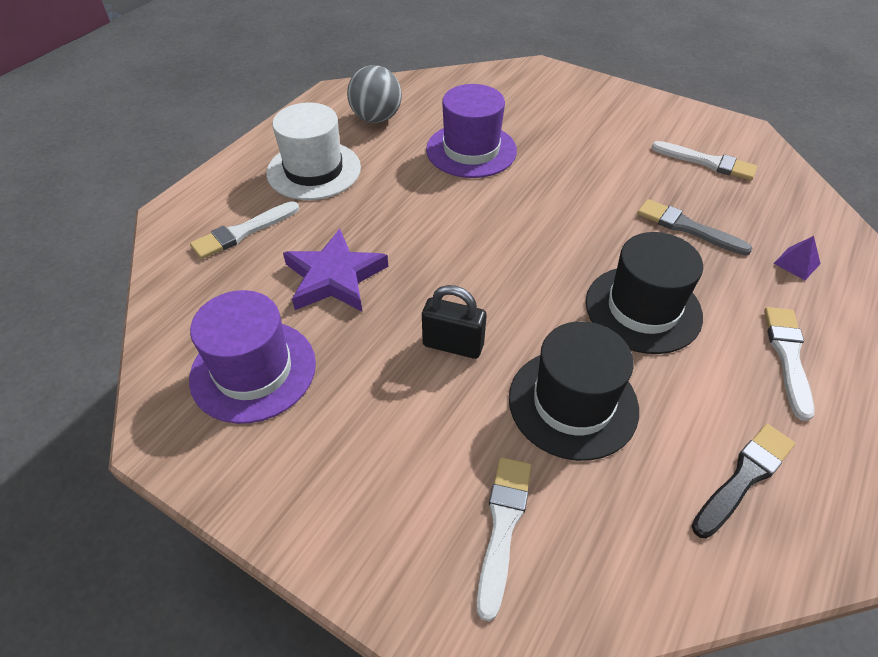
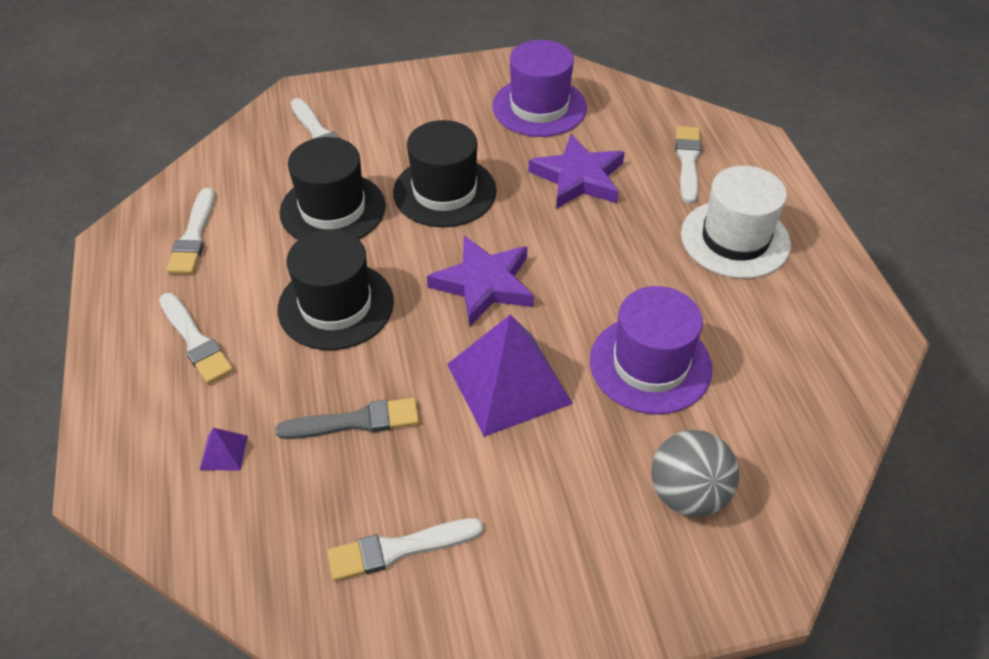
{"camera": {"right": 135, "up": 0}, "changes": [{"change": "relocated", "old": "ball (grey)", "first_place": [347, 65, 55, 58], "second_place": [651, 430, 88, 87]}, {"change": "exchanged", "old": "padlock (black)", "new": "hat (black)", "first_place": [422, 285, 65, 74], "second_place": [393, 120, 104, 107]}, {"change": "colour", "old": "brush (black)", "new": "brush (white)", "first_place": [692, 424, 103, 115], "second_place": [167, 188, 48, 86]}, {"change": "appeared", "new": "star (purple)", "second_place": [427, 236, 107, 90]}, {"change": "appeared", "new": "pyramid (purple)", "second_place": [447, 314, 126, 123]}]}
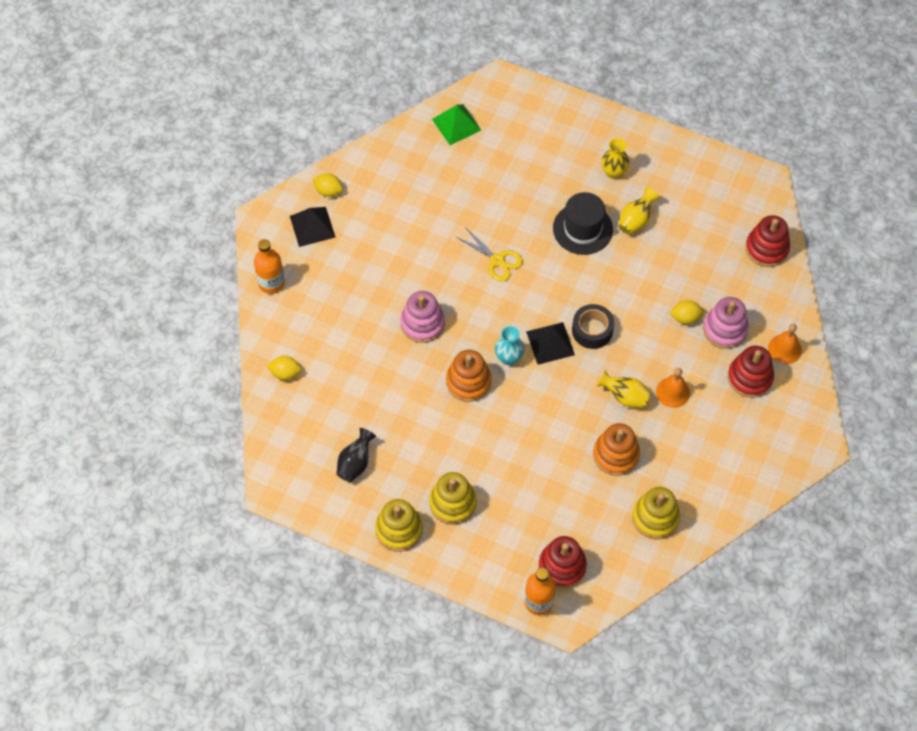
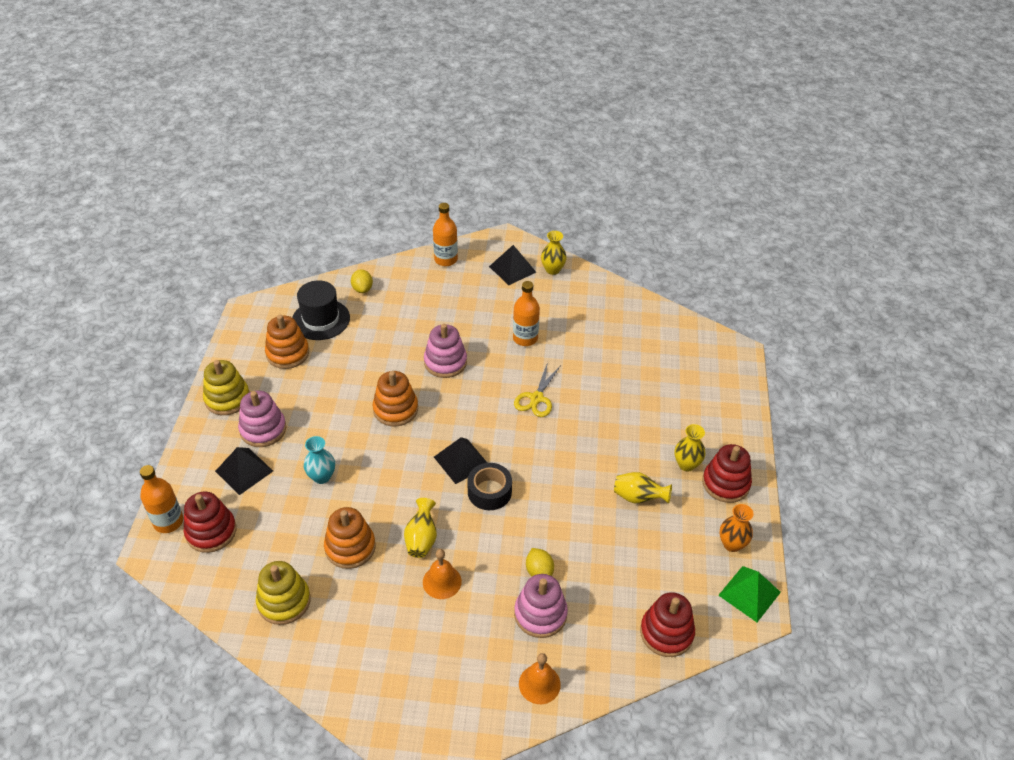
{"camera": {"right": 70, "up": -15}, "changes": [{"change": "relocated", "old": "pyramid (green)", "first_place": [432, 104, 49, 41], "second_place": [718, 566, 63, 56]}, {"change": "exchanged", "old": "lemon (yellow)", "new": "vase (yellow)", "first_place": [312, 173, 31, 24], "second_place": [541, 231, 26, 44]}, {"change": "relocated", "old": "hat (black)", "first_place": [553, 192, 60, 63], "second_place": [292, 280, 58, 60]}, {"change": "relocated", "old": "vase (turquoise)", "first_place": [495, 326, 29, 39], "second_place": [304, 436, 31, 48]}, {"change": "relocated", "old": "stacking toy (red)", "first_place": [728, 346, 46, 52], "second_place": [702, 444, 50, 59]}, {"change": "exchanged", "old": "vase (black)", "new": "stacking toy (orange)", "first_place": [336, 428, 40, 54], "second_place": [265, 315, 44, 54]}, {"change": "colour", "old": "stacking toy (yellow)", "new": "stacking toy (pink)", "first_place": [429, 472, 47, 53], "second_place": [238, 391, 48, 56]}, {"change": "appeared", "new": "bottle (orange)", "second_place": [513, 281, 27, 65]}, {"change": "appeared", "new": "pyramid (black)", "second_place": [215, 447, 58, 48]}, {"change": "appeared", "new": "vase (orange)", "second_place": [719, 504, 35, 48]}]}
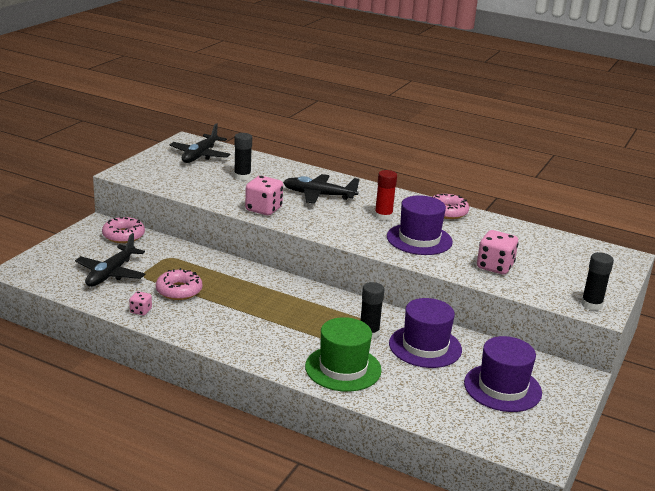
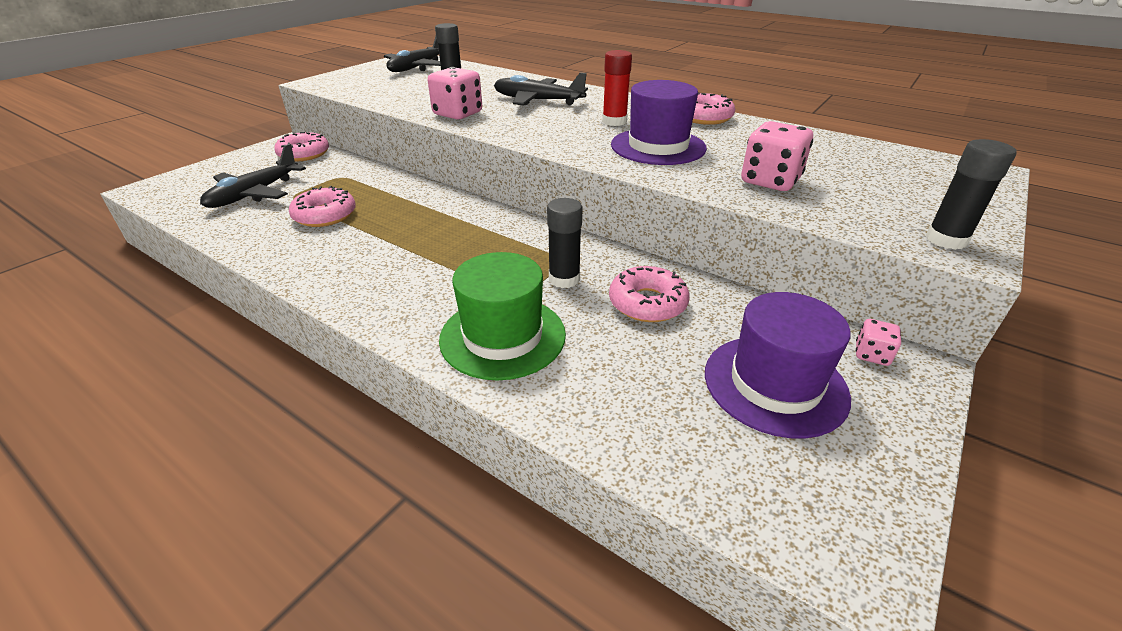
{"camera": {"right": 10, "up": 10}, "changes": [{"change": "relocated", "old": "dice (pink)", "first_place": [129, 291, 23, 24], "second_place": [856, 319, 45, 47]}, {"change": "exchanged", "old": "hat (purple)", "new": "donut (pink)", "first_place": [389, 298, 73, 70], "second_place": [609, 266, 80, 56]}]}
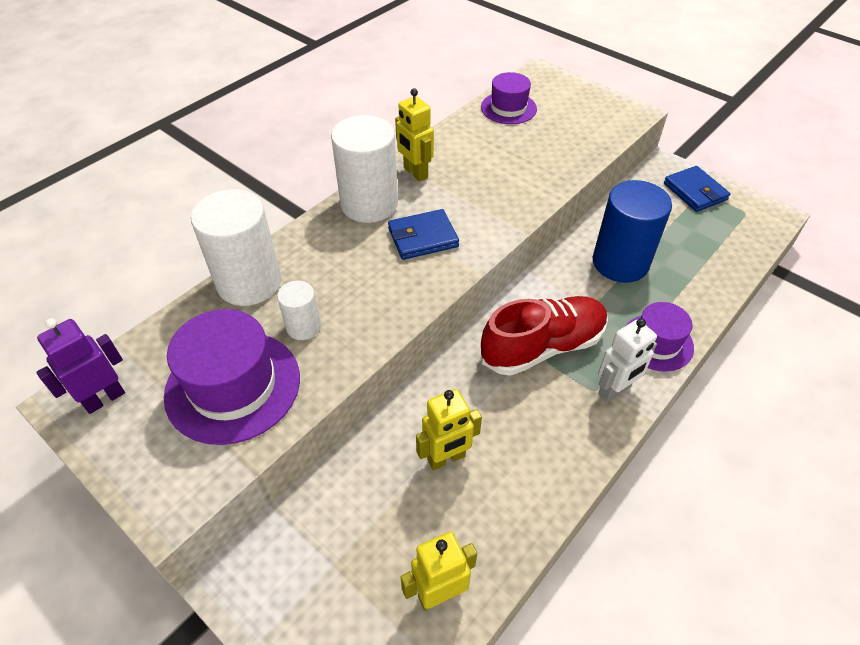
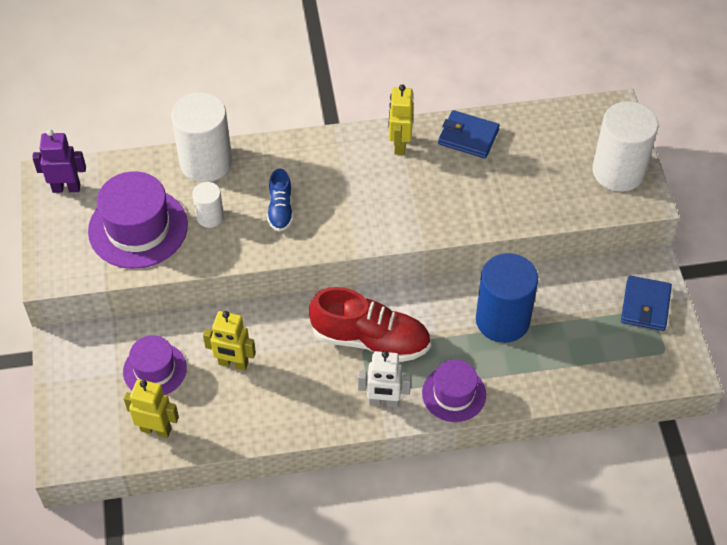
{"camera": {"right": 40, "up": 5}, "changes": [{"change": "relocated", "old": "hat (purple)", "first_place": [481, 72, 56, 52], "second_place": [123, 335, 64, 60]}, {"change": "relocated", "old": "cylinder (white)", "first_place": [331, 115, 67, 108], "second_place": [593, 101, 65, 91]}, {"change": "relocated", "old": "wallet (blue)", "first_place": [388, 209, 71, 51], "second_place": [438, 110, 62, 48]}, {"change": "appeared", "new": "shoe (blue)", "second_place": [267, 168, 26, 64]}]}
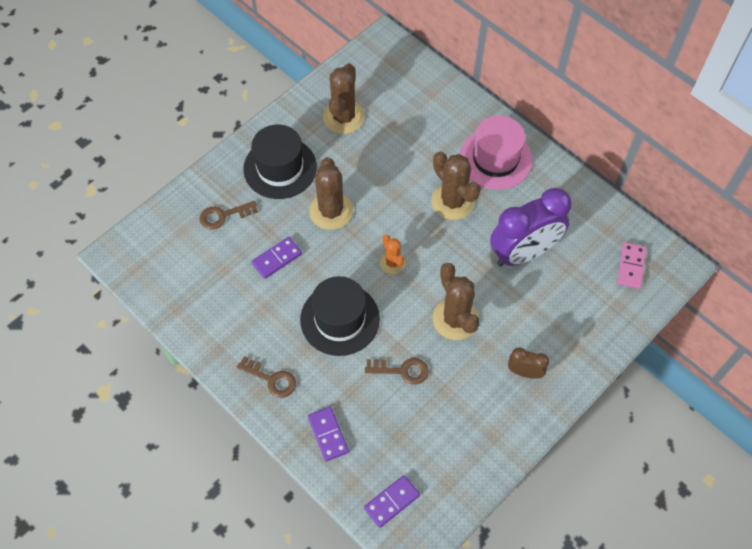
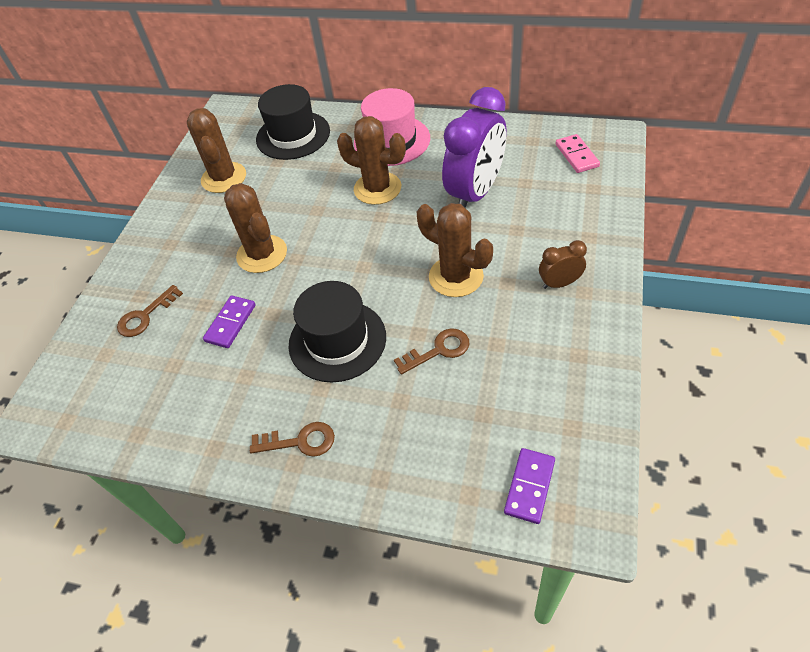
{"camera": {"right": -25, "up": -10}, "changes": [{"change": "relocated", "old": "hat (black)", "first_place": [243, 124, 74, 75], "second_place": [256, 84, 74, 76]}, {"change": "missing", "old": "cactus (orange)", "first_place": [380, 235, 26, 39]}, {"change": "missing", "old": "domino (purple)", "first_place": [308, 407, 41, 54]}]}
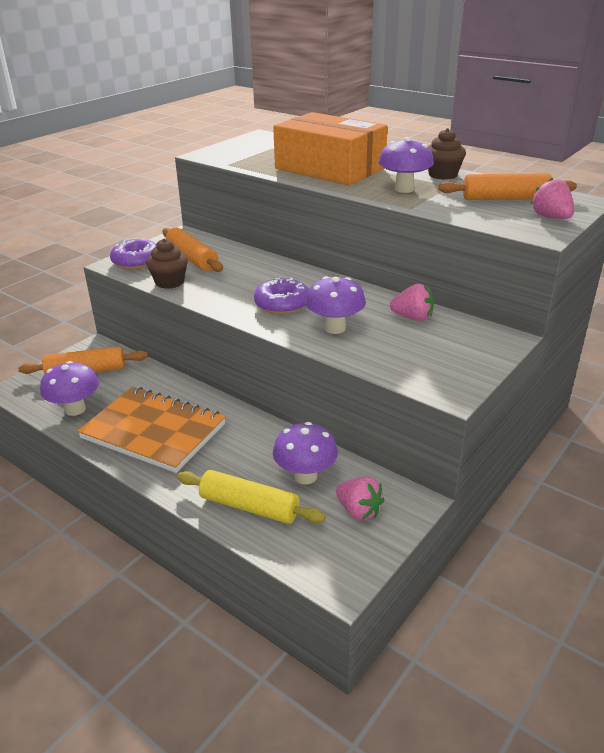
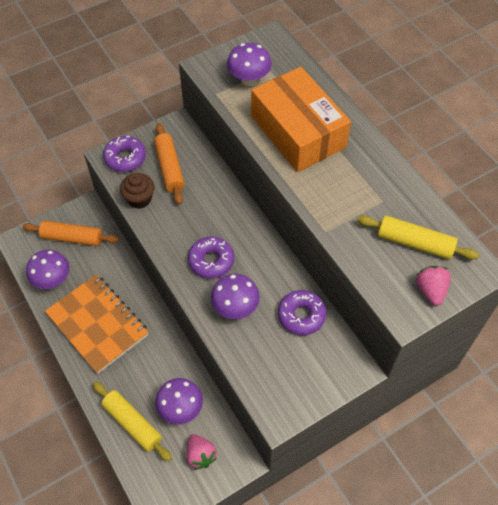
{"camera": {"right": 20, "up": 25}, "changes": [{"change": "missing", "old": "cupcake (brown)", "first_place": [428, 128, 38, 52]}, {"change": "relocated", "old": "mushroom (purple)", "first_place": [378, 137, 56, 56], "second_place": [227, 43, 45, 43]}, {"change": "colour", "old": "rolling pin (orange)", "new": "rolling pin (yellow)", "first_place": [438, 173, 139, 27], "second_place": [357, 215, 122, 45]}, {"change": "exchanged", "old": "strawberry (pink)", "new": "donut (purple)", "first_place": [390, 284, 44, 37], "second_place": [278, 290, 48, 45]}]}
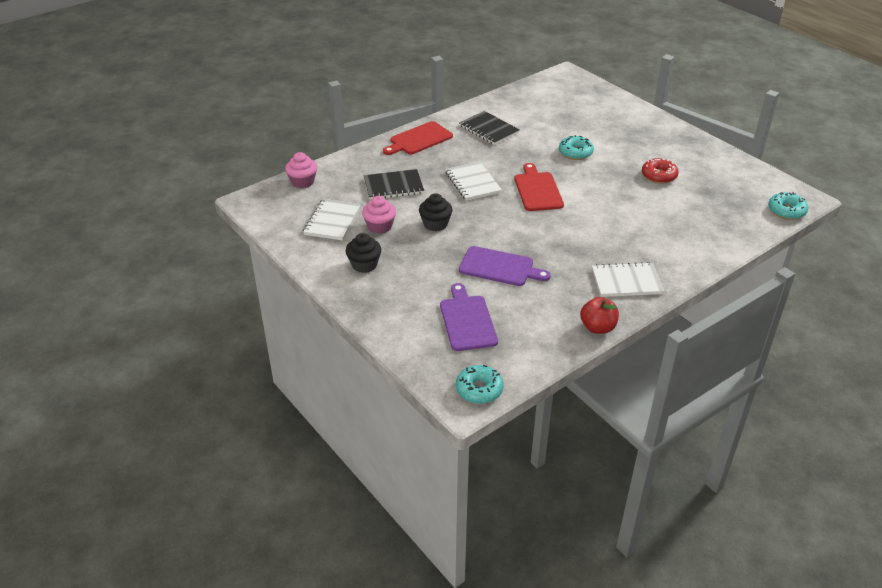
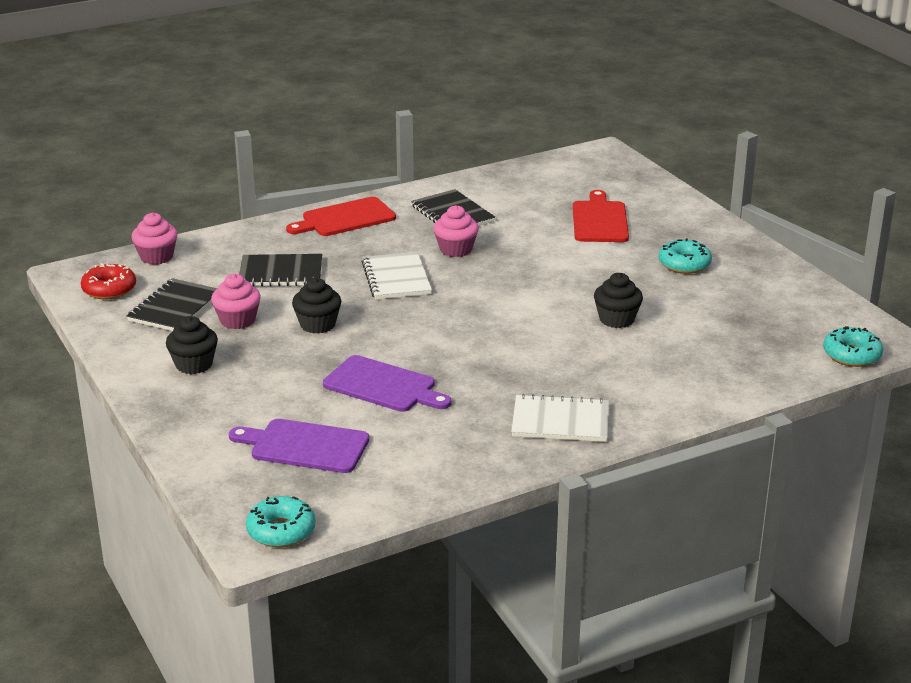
{"camera": {"right": 10, "up": -10}, "changes": [{"change": "relocated", "old": "donut (turquoise)", "first_place": [559, 135, 35, 25], "second_place": [659, 238, 53, 36]}, {"change": "relocated", "old": "donut (red)", "first_place": [642, 158, 36, 26], "second_place": [81, 263, 55, 36]}, {"change": "relocated", "old": "cutting board (red)", "first_place": [515, 163, 49, 48], "second_place": [573, 190, 56, 52]}, {"change": "colour", "old": "notebook (white)", "new": "notebook (black)", "first_place": [303, 199, 58, 42], "second_place": [127, 278, 90, 53]}, {"change": "spun", "old": "cutting board (purple)", "first_place": [440, 283, 58, 68], "second_place": [229, 419, 140, 54], "degrees": -75}, {"change": "missing", "old": "apple (red)", "first_place": [580, 297, 39, 37]}, {"change": "appeared", "new": "cupcake (pink)", "second_place": [433, 205, 46, 52]}, {"change": "appeared", "new": "cupcake (black)", "second_place": [594, 273, 49, 55]}]}
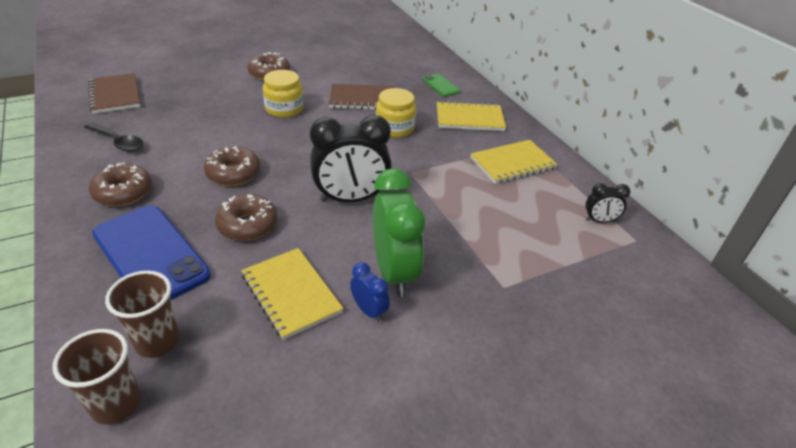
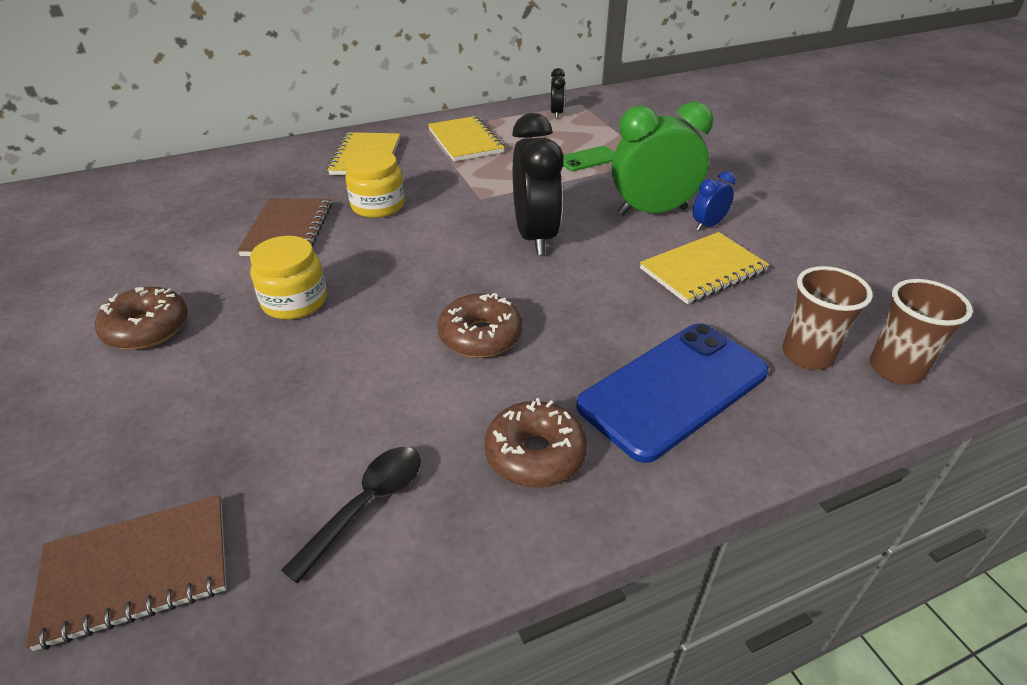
{"camera": {"right": -85, "up": 0}, "changes": [{"change": "relocated", "old": "phone (green)", "first_place": [422, 73, 38, 24], "second_place": [563, 146, 52, 25]}, {"change": "missing", "old": "donut (brown)", "first_place": [215, 194, 63, 47]}]}
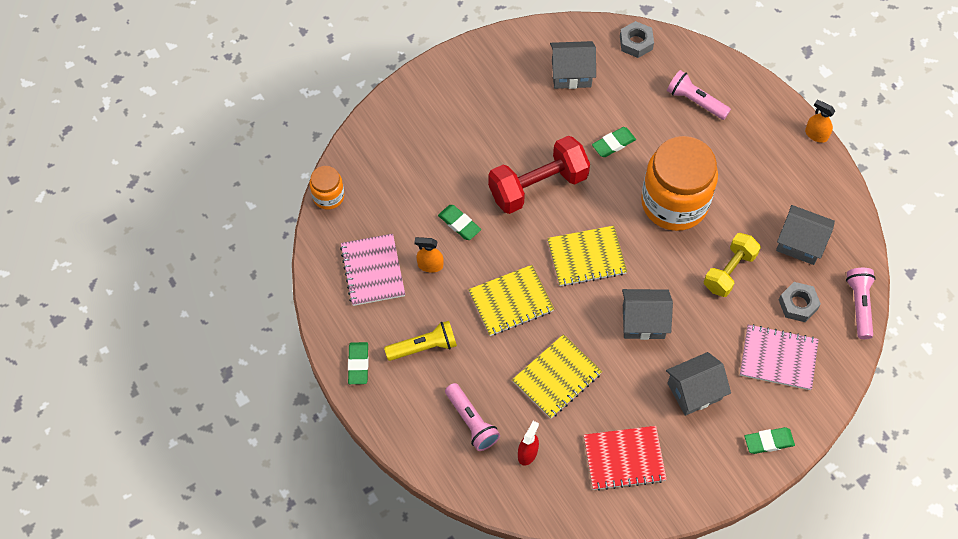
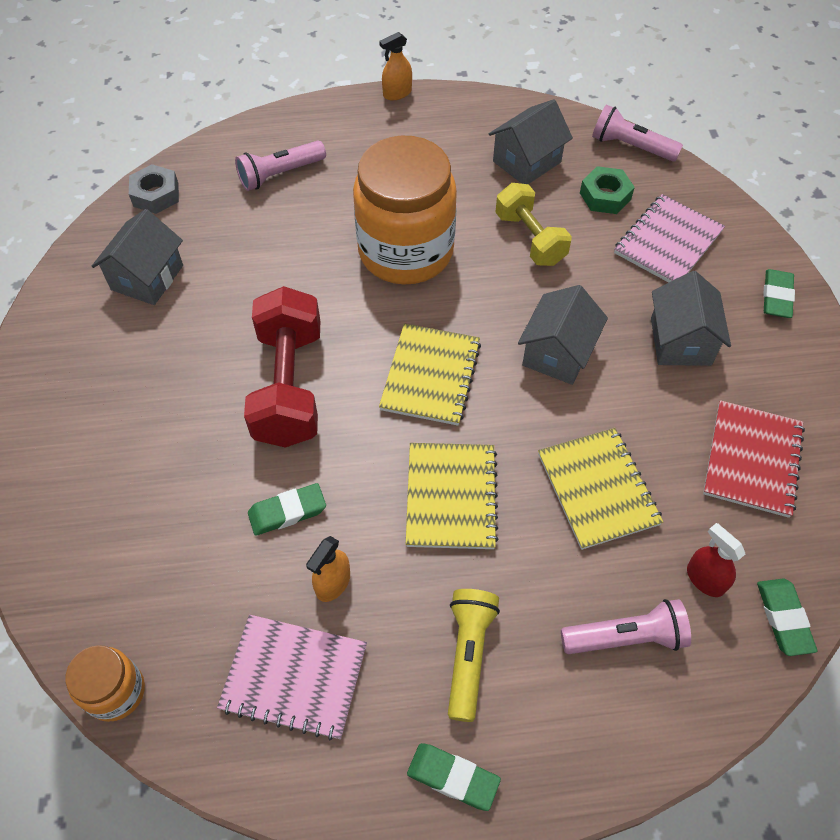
{"camera": {"right": -65, "up": -5}, "changes": [{"change": "relocated", "old": "eraser (green)", "first_place": [592, 127, 44, 30], "second_place": [757, 579, 60, 77]}, {"change": "colour", "old": "nut (grey)", "new": "nut (green)", "first_place": [779, 282, 42, 40], "second_place": [580, 166, 55, 48]}]}
